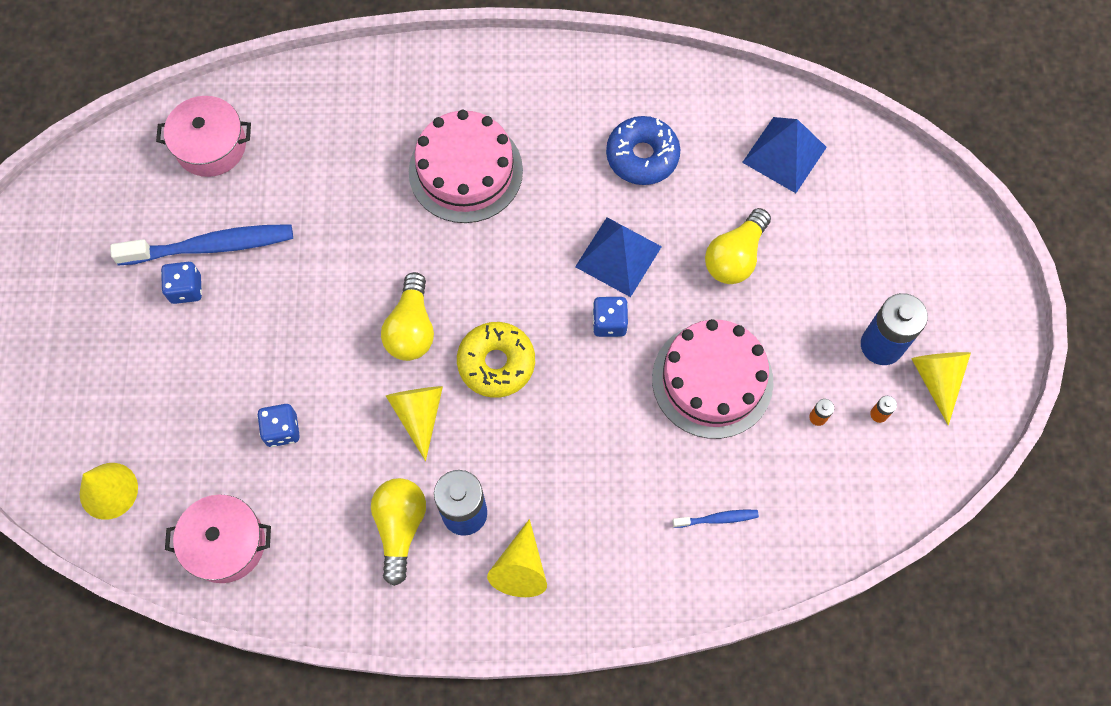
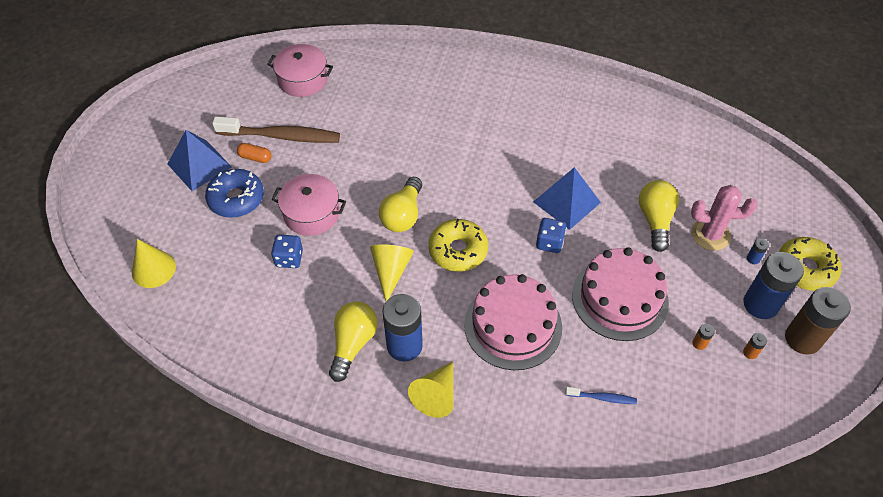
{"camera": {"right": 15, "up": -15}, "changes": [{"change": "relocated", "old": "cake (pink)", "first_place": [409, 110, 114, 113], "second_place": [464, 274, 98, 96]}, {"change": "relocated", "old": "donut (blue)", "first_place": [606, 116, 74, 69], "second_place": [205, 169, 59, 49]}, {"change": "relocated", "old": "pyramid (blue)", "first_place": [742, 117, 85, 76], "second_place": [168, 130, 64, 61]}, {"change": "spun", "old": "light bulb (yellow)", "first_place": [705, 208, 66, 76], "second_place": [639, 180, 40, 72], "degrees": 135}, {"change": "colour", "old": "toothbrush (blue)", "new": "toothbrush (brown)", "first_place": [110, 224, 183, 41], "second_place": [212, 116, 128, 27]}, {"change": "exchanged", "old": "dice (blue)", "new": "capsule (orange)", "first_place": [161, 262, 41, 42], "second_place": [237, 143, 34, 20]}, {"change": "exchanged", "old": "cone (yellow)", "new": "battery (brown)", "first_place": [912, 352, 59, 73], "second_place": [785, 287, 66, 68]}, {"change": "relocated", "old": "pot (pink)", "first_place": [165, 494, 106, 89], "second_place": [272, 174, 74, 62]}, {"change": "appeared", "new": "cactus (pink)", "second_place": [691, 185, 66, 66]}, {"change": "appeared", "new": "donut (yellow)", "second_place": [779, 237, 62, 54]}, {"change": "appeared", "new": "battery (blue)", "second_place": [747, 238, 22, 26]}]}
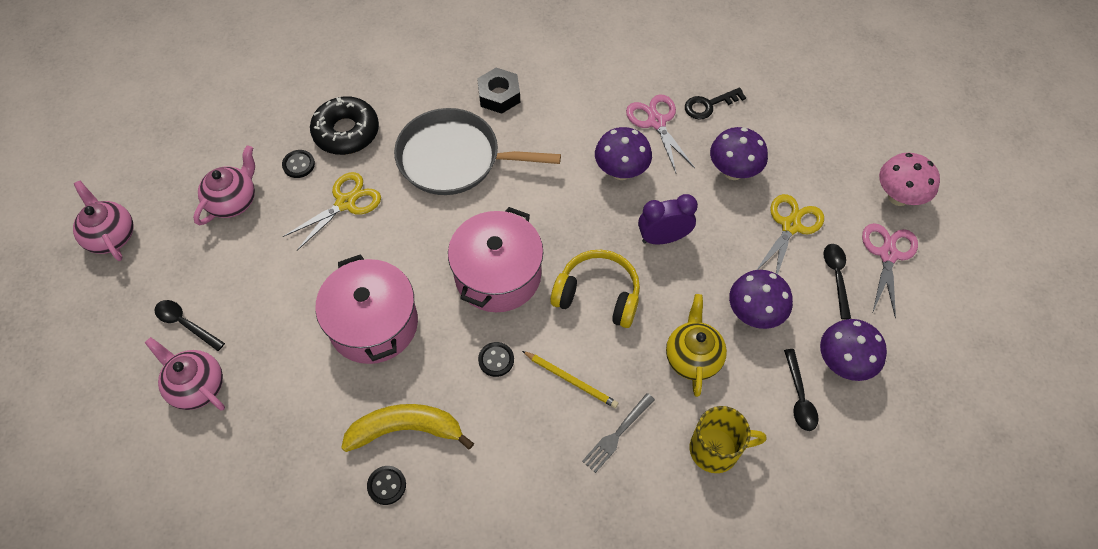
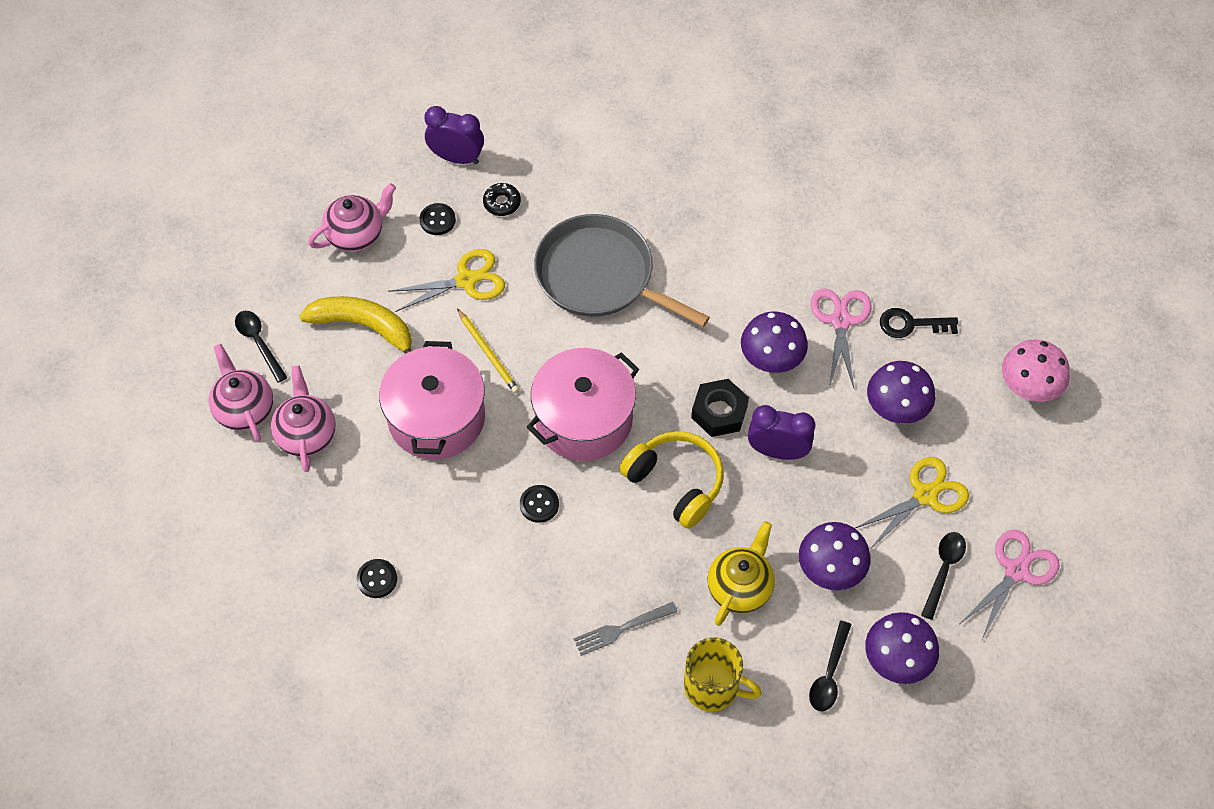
{"camera": {"right": 25, "up": 0}, "changes": [{"change": "relocated", "old": "nut (black)", "first_place": [477, 68, 43, 46], "second_place": [691, 379, 58, 58]}, {"change": "size", "old": "donut (black)", "first_place": [310, 96, 69, 59], "second_place": [483, 183, 38, 33], "factor": 0.49}, {"change": "relocated", "old": "mushroom (pink)", "first_place": [879, 153, 61, 53], "second_place": [1002, 339, 68, 63]}, {"change": "relocated", "old": "teapot (pink)", "first_place": [73, 180, 61, 81], "second_place": [271, 366, 65, 106]}, {"change": "relocated", "old": "pencil (yellow)", "first_place": [522, 351, 96, 57], "second_place": [457, 308, 62, 85]}, {"change": "relocated", "old": "banana (yellow)", "first_place": [341, 404, 133, 48], "second_place": [300, 296, 112, 58]}, {"change": "appeared", "new": "clock (purple)", "second_place": [424, 106, 60, 58]}]}
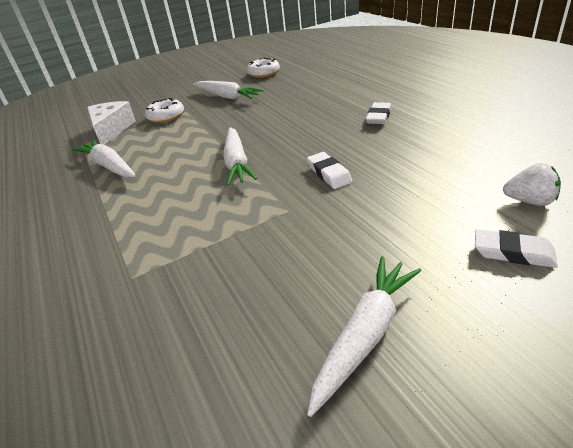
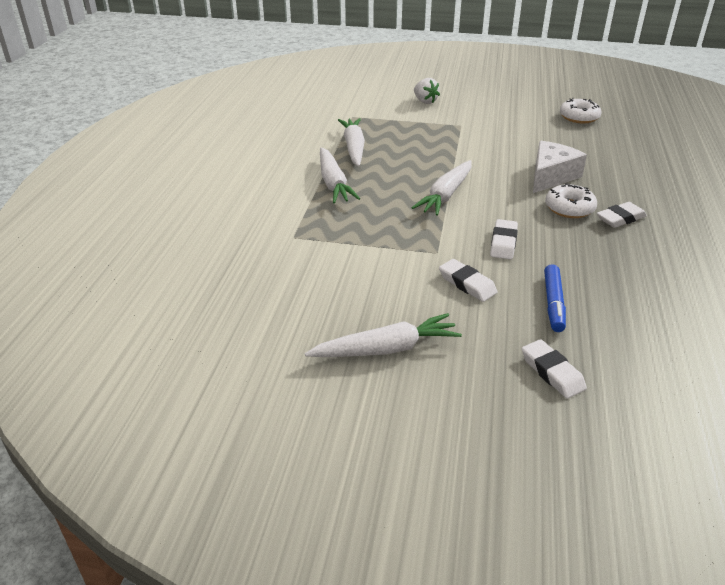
{"camera": {"right": 35, "up": 0}, "changes": [{"change": "relocated", "old": "carrot (white)", "first_place": [193, 81, 71, 19], "second_place": [320, 147, 40, 56]}, {"change": "relocated", "old": "donut (white)", "first_place": [145, 98, 39, 25], "second_place": [545, 183, 52, 35]}, {"change": "relocated", "old": "cheese (white)", "first_place": [87, 101, 49, 44], "second_place": [533, 141, 54, 52]}, {"change": "relocated", "old": "strawberry (white)", "first_place": [503, 163, 58, 43], "second_place": [414, 78, 26, 26]}, {"change": "appeared", "new": "eraser (white)", "second_place": [439, 259, 58, 43]}, {"change": "appeared", "new": "marker (blue)", "second_place": [544, 264, 22, 68]}]}
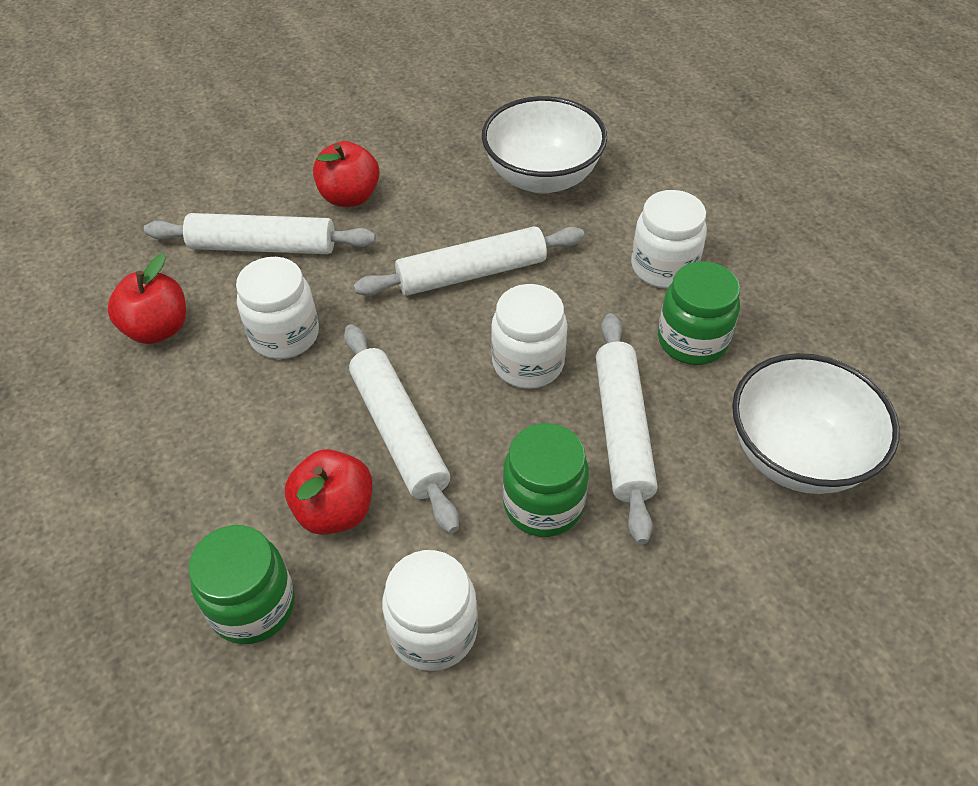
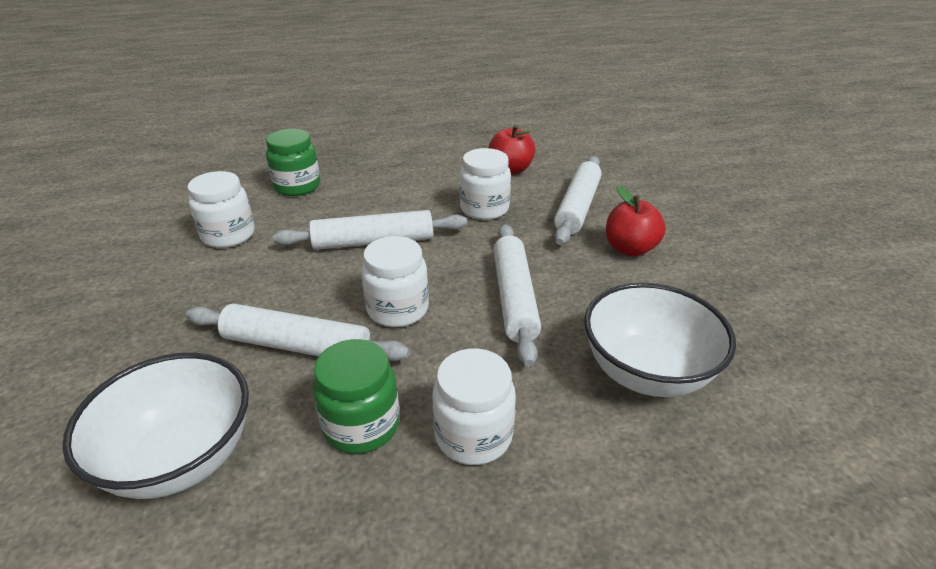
{"camera": {"right": 105, "up": -15}, "changes": [{"change": "missing", "old": "jar (green)", "first_place": [503, 423, 86, 114]}, {"change": "missing", "old": "apple (red)", "first_place": [285, 449, 87, 86]}]}
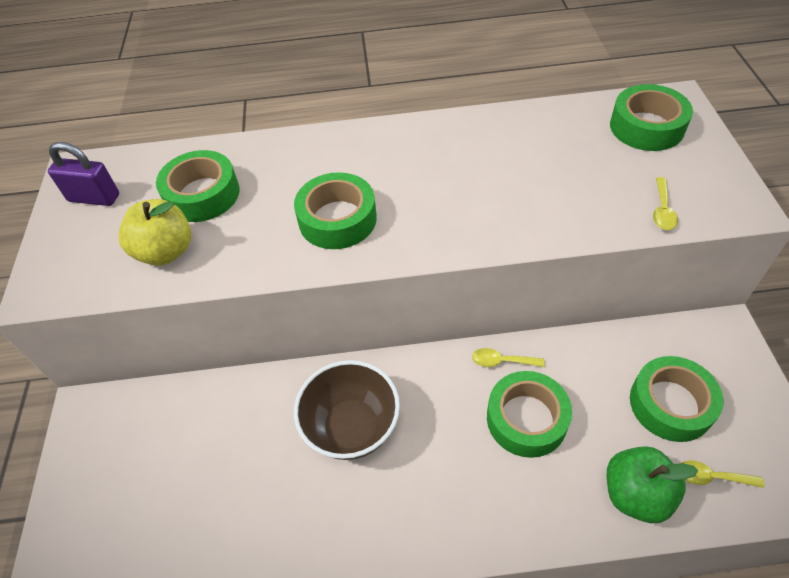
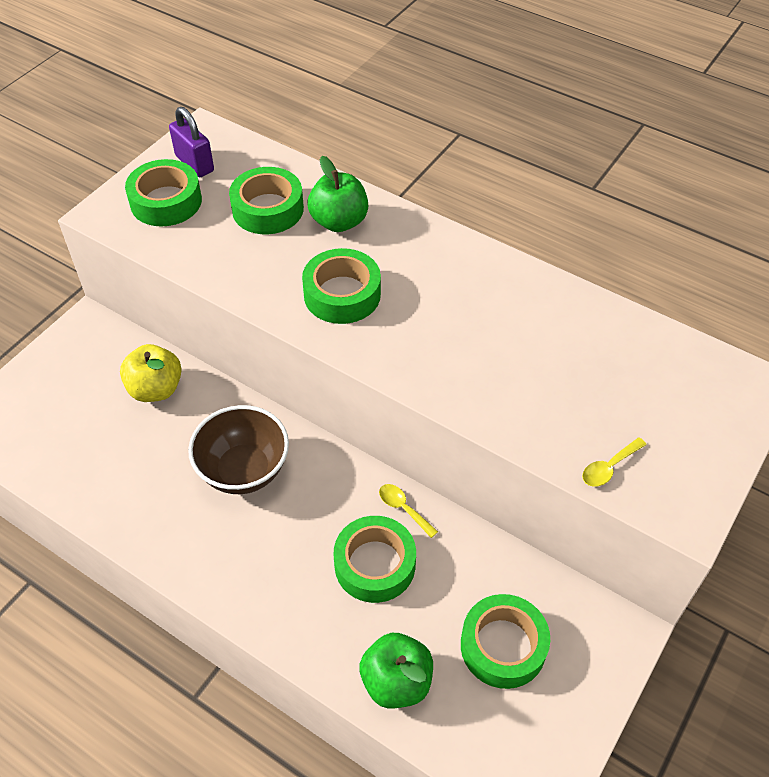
{"camera": {"right": 35, "up": 0}, "changes": [{"change": "relocated", "old": "tape (green)", "first_place": [610, 84, 83, 67], "second_place": [125, 159, 77, 67]}, {"change": "relocated", "old": "apple (yellow)", "first_place": [119, 199, 72, 67], "second_place": [120, 344, 62, 58]}, {"change": "missing", "old": "spoon (yellow)", "first_place": [682, 460, 82, 28]}, {"change": "appeared", "new": "apple (green)", "second_place": [308, 156, 60, 76]}]}
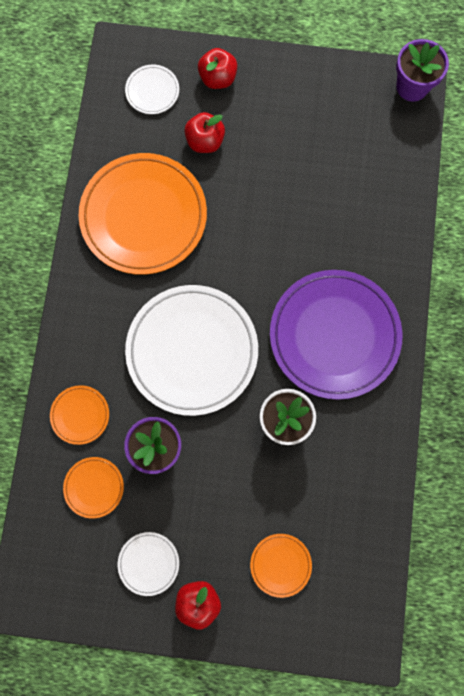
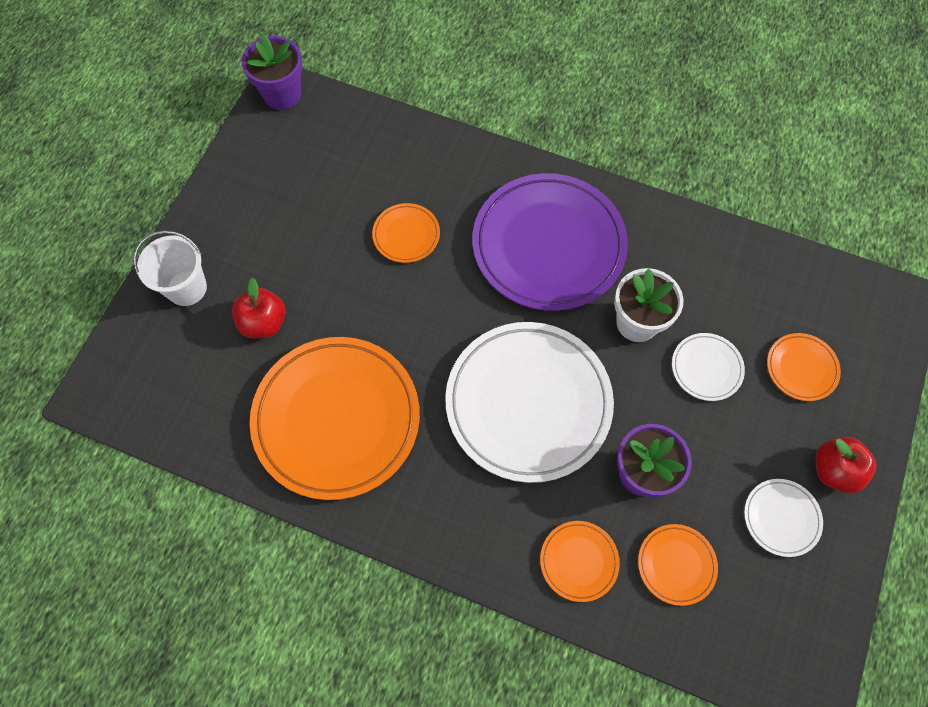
{"camera": {"right": -75, "up": -10}, "changes": [{"change": "exchanged", "old": "apple (red)", "new": "bucket (white)", "first_place": [198, 48, 39, 41], "second_place": [134, 230, 73, 76]}, {"change": "relocated", "old": "plate (white)", "first_place": [125, 65, 54, 49], "second_place": [672, 333, 73, 68]}, {"change": "appeared", "new": "plate (orange)", "second_place": [372, 203, 68, 60]}]}
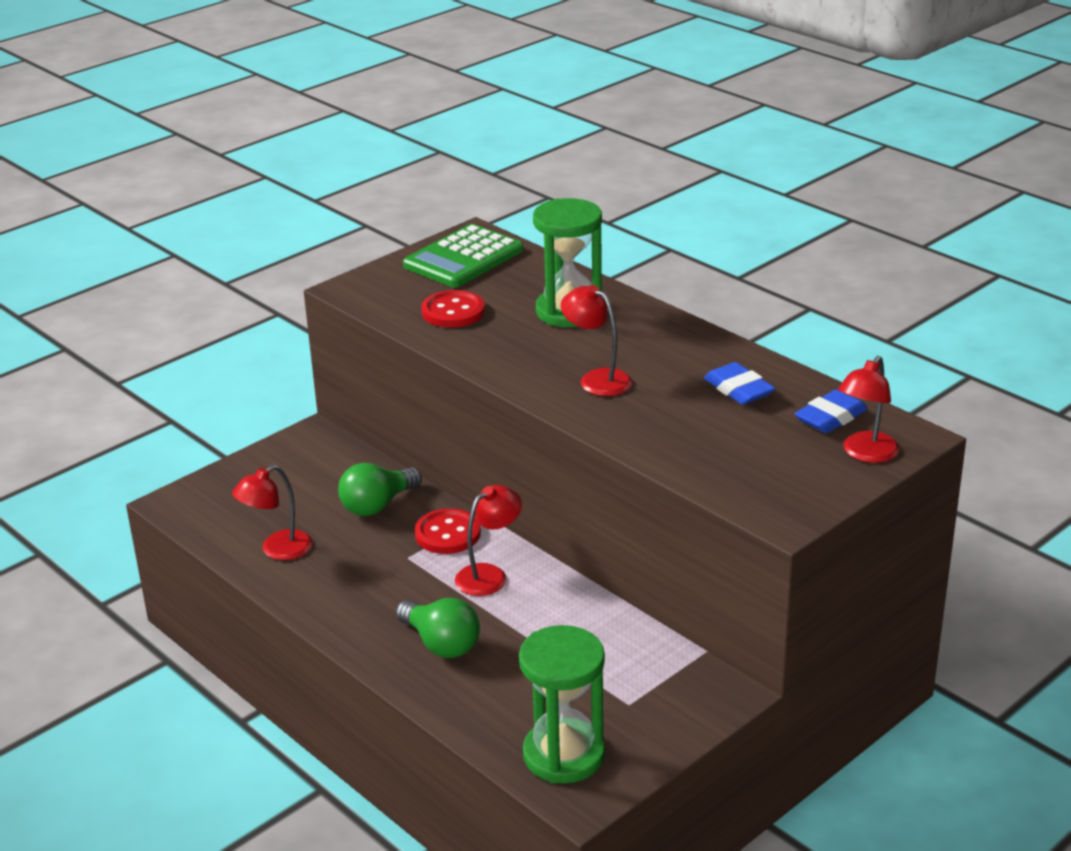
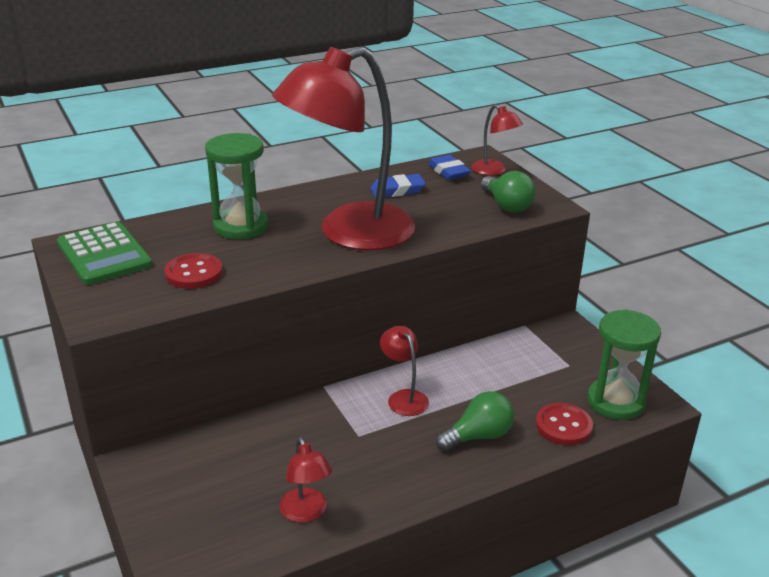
{"camera": {"right": -75, "up": 0}, "changes": [{"change": "size", "old": "lamp (red)", "first_place": [561, 285, 71, 111], "second_place": [272, 47, 143, 203], "factor": 2.39}, {"change": "relocated", "old": "light bulb (green)", "first_place": [338, 463, 84, 53], "second_place": [481, 171, 55, 42]}, {"change": "relocated", "old": "button (red)", "first_place": [415, 508, 66, 46], "second_place": [536, 403, 57, 42]}]}
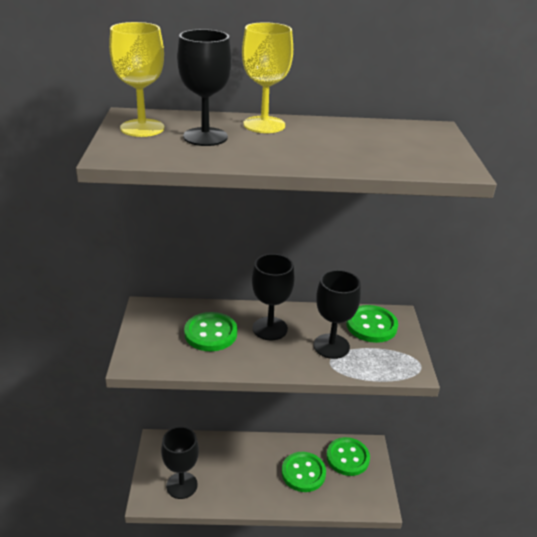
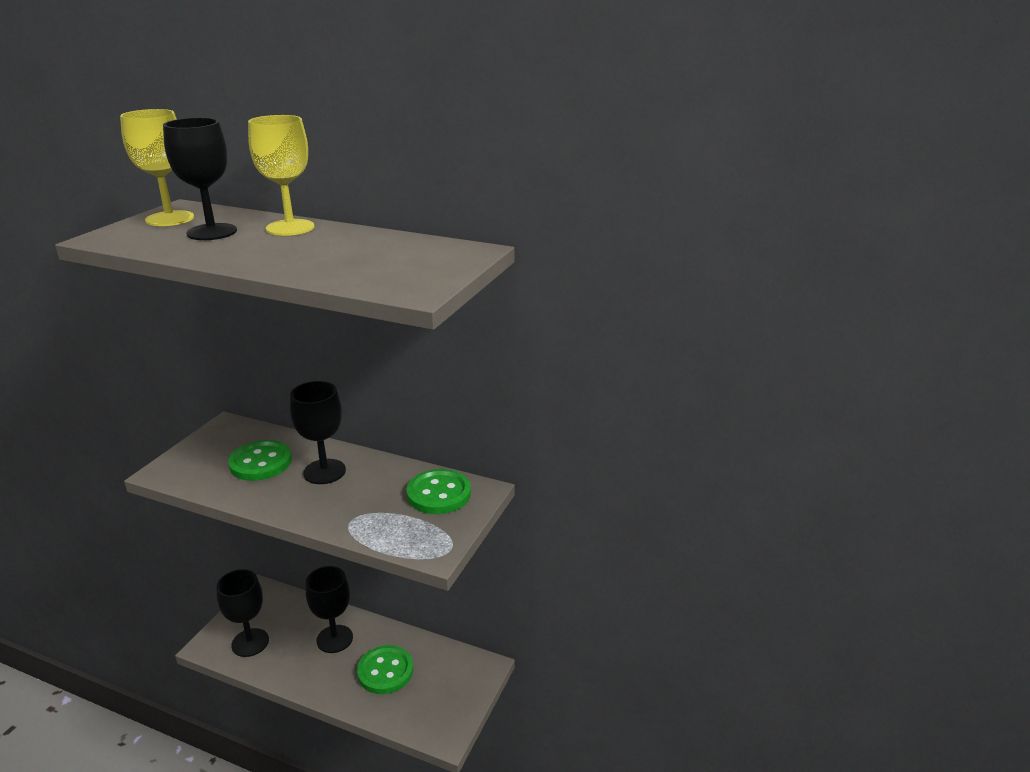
{"camera": {"right": 25, "up": -5}, "changes": [{"change": "relocated", "old": "goblet (black)", "first_place": [314, 270, 47, 89], "second_place": [306, 566, 47, 87]}, {"change": "missing", "old": "button (green)", "first_place": [326, 437, 44, 39]}]}
